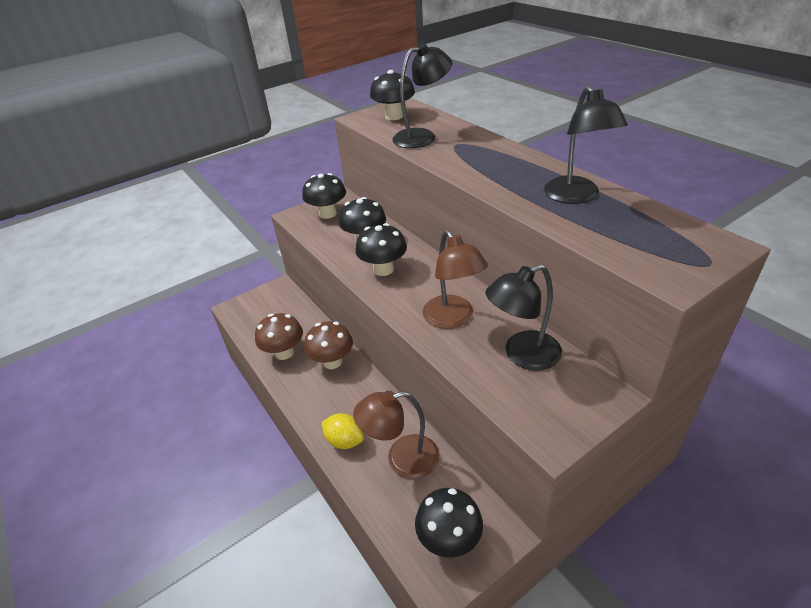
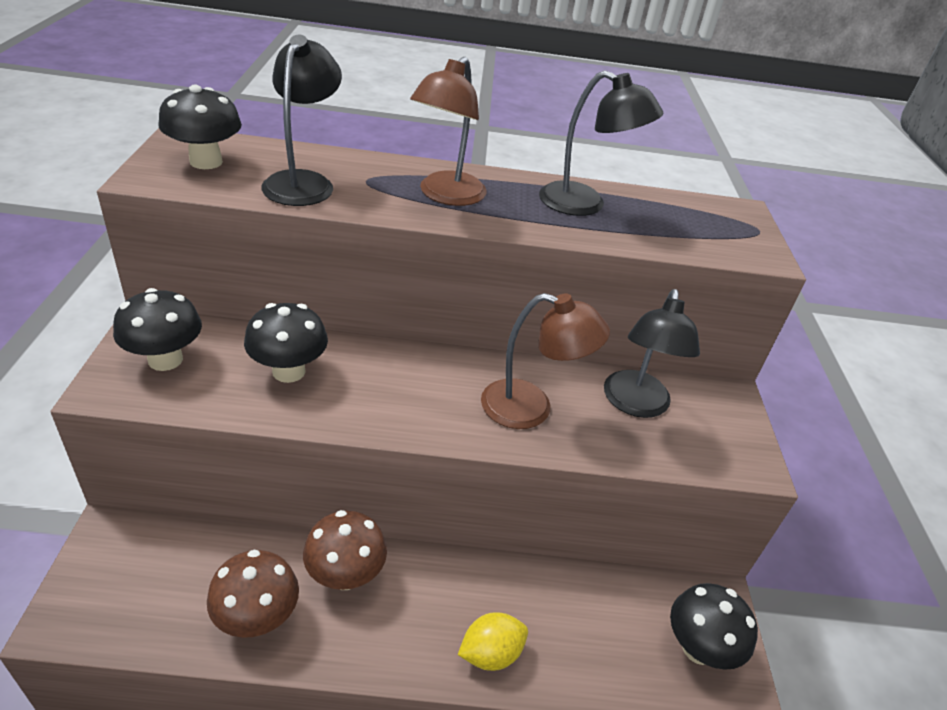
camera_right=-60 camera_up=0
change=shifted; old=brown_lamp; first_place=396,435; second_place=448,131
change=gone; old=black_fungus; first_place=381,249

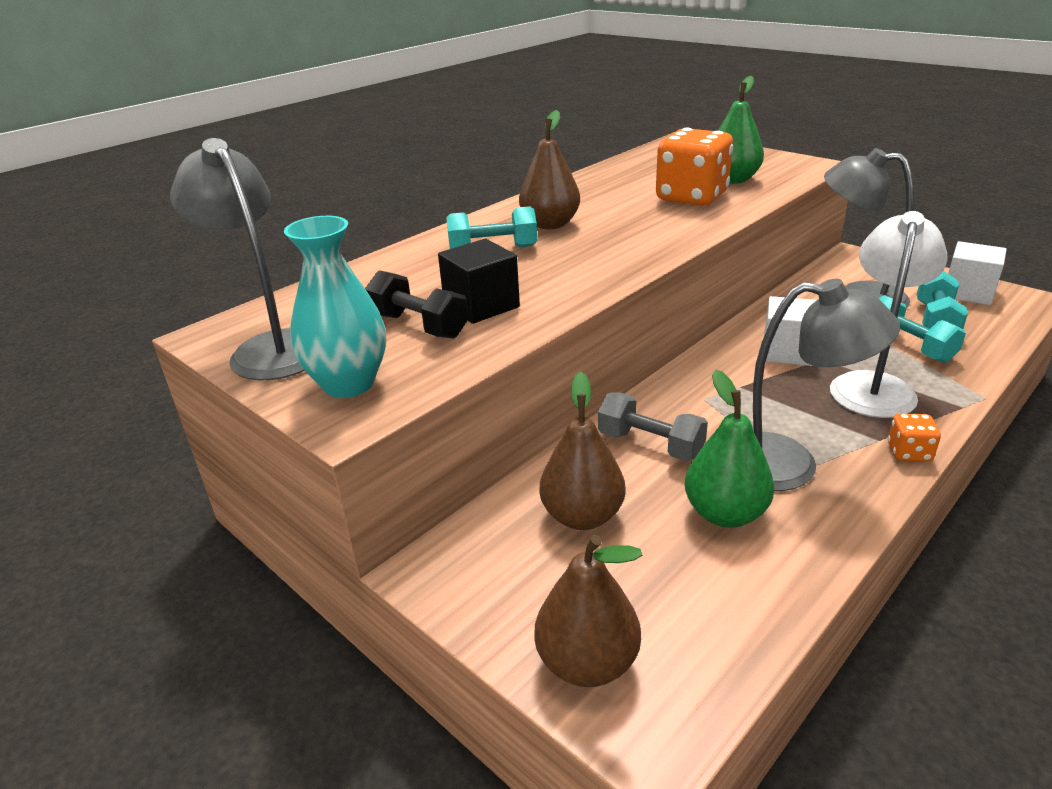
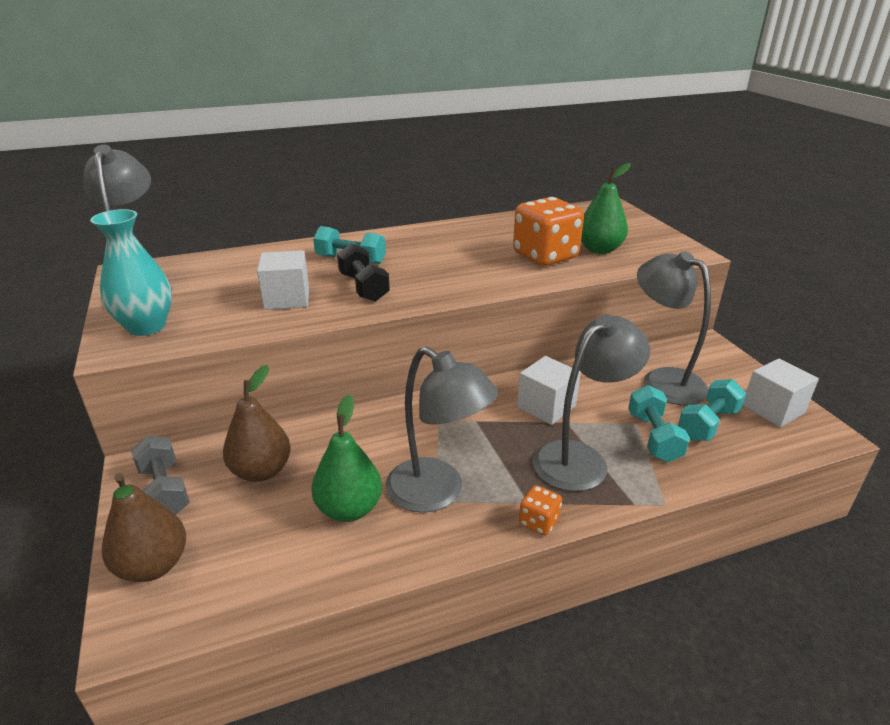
camera_right=25 camera_up=0
change=shifted; old=grey_dumbbell; first_place=653,426; second_place=160,475
change=repainted; old=black_cube; new=pure_white_cube; first_place=479,281; second_place=283,280
change=shifted; old=black_dumbbell; first_place=416,304; second_place=363,273
change=repainted; old=pure_white_lamp; new=grey_lamp; first_place=889,314; second_place=591,402
change=gone; old=brown_toy_pear; first_place=549,169

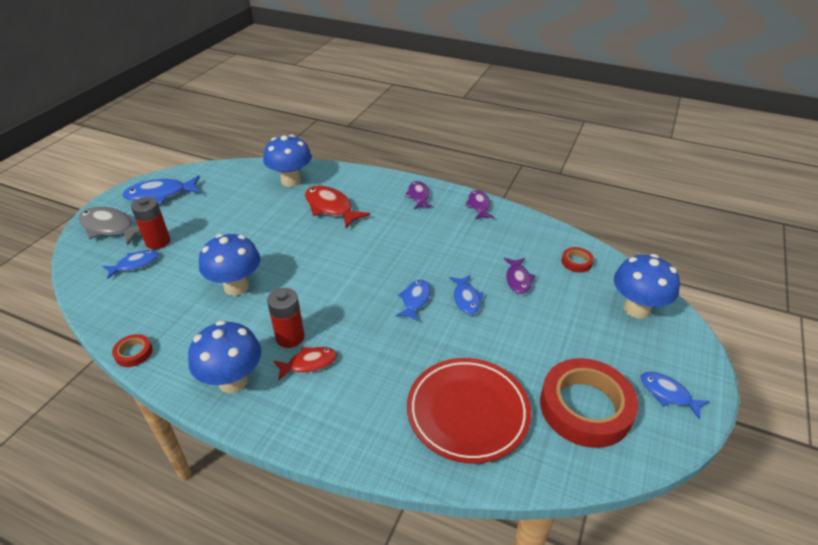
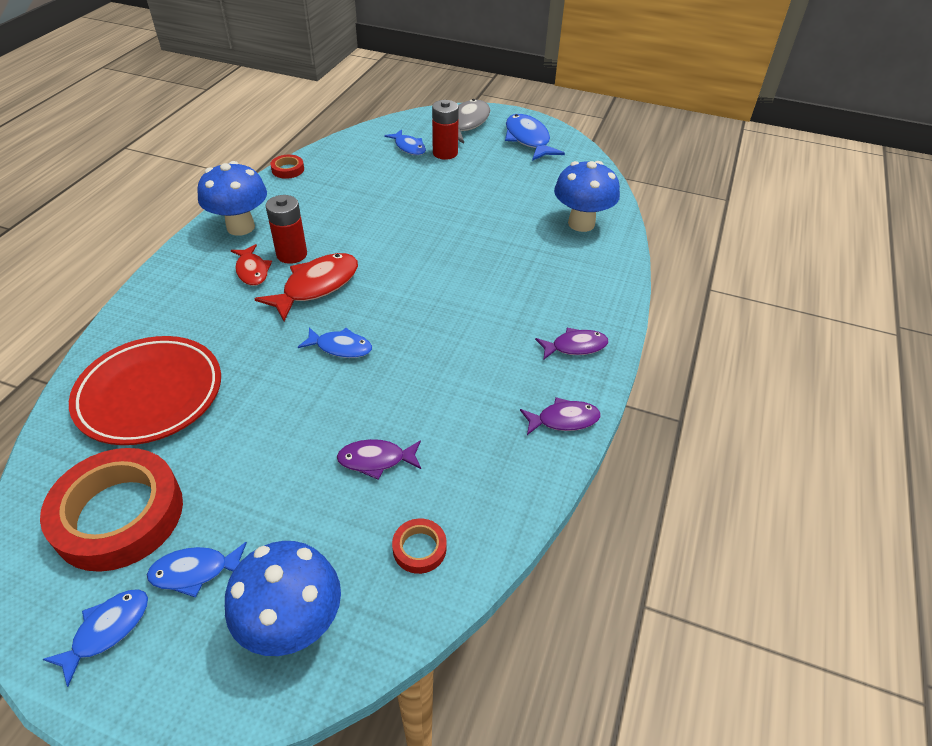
camera_right=85 camera_up=5
change=shifted; old=blue_fish; first_place=466,295; second_place=197,569
change=shifted; old=crimson_fish; first_place=337,207; second_place=306,287
change=gone; old=blue_fungus; first_place=230,265

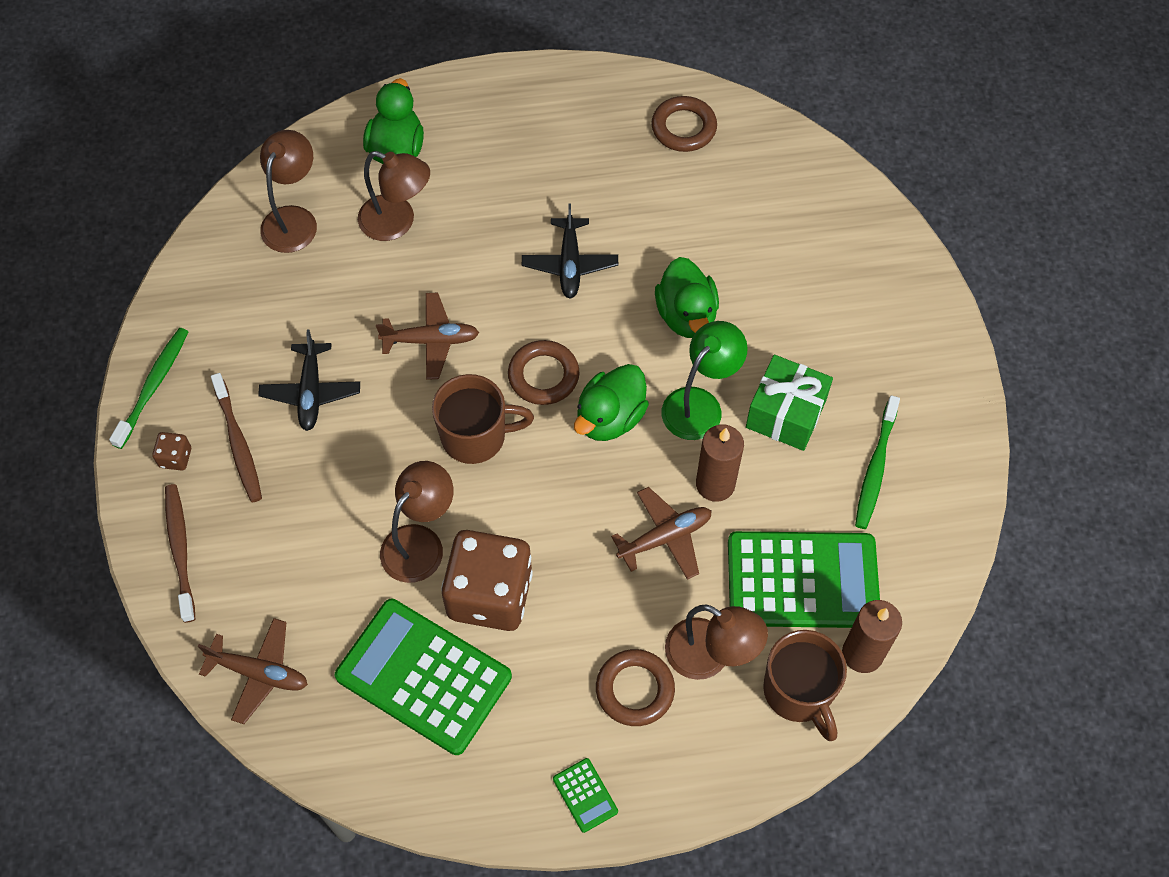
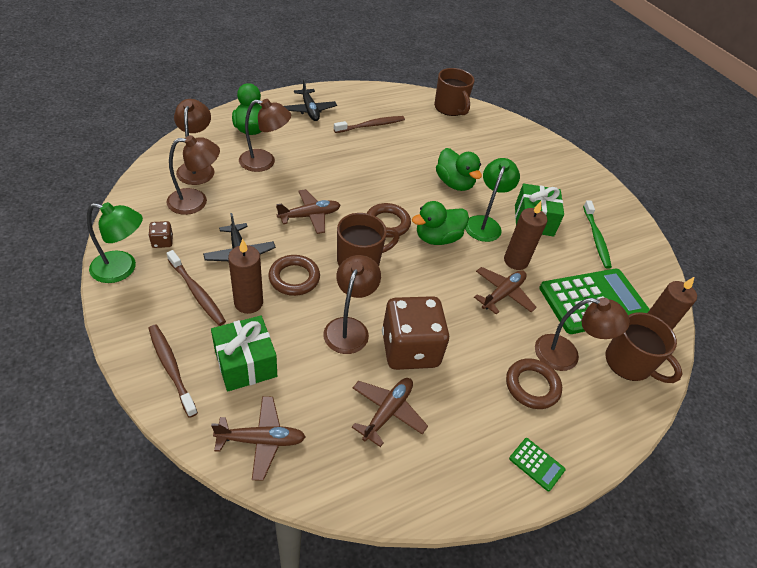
camera_right=-25 camera_up=-15
change=swapped; old=green_dental_brush; new=green_lamp; first_place=148,388; second_place=115,242
change=shifted; old=brown_die; first_place=171,451; second_place=160,234
change=new; new=brown_lamp; second_place=193,175
change=new; new=green_gift; second_place=244,353
change=new; new=brown_wax_candle; second_place=245,276
change=shifted; old=brown_hoop; first_place=684,124; second_place=294,275
change=shifted; old=black_plane; first_place=570,251; second_place=310,100
change=new; new=brown_dental_brush; second_place=369,124
change=swapped; old=green_adding_machine; new=brown_plane; first_place=423,677; second_place=390,412
change=rotated; old=green_rubber_duck; first_place=611,402; second_place=440,223; degrees=45
change=new; new=brown_tea_mug; second_place=454,92

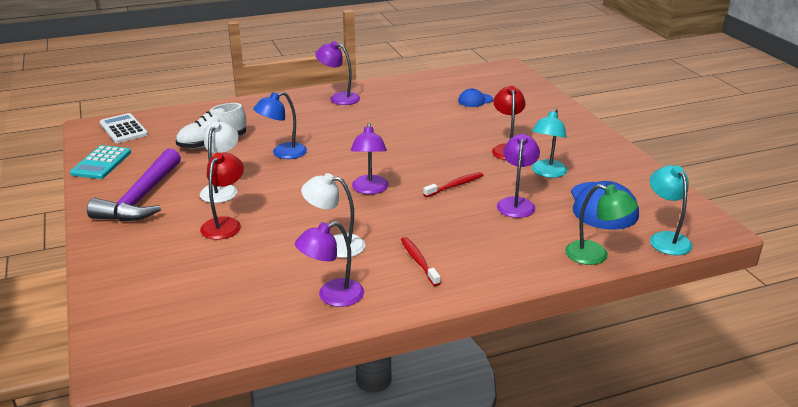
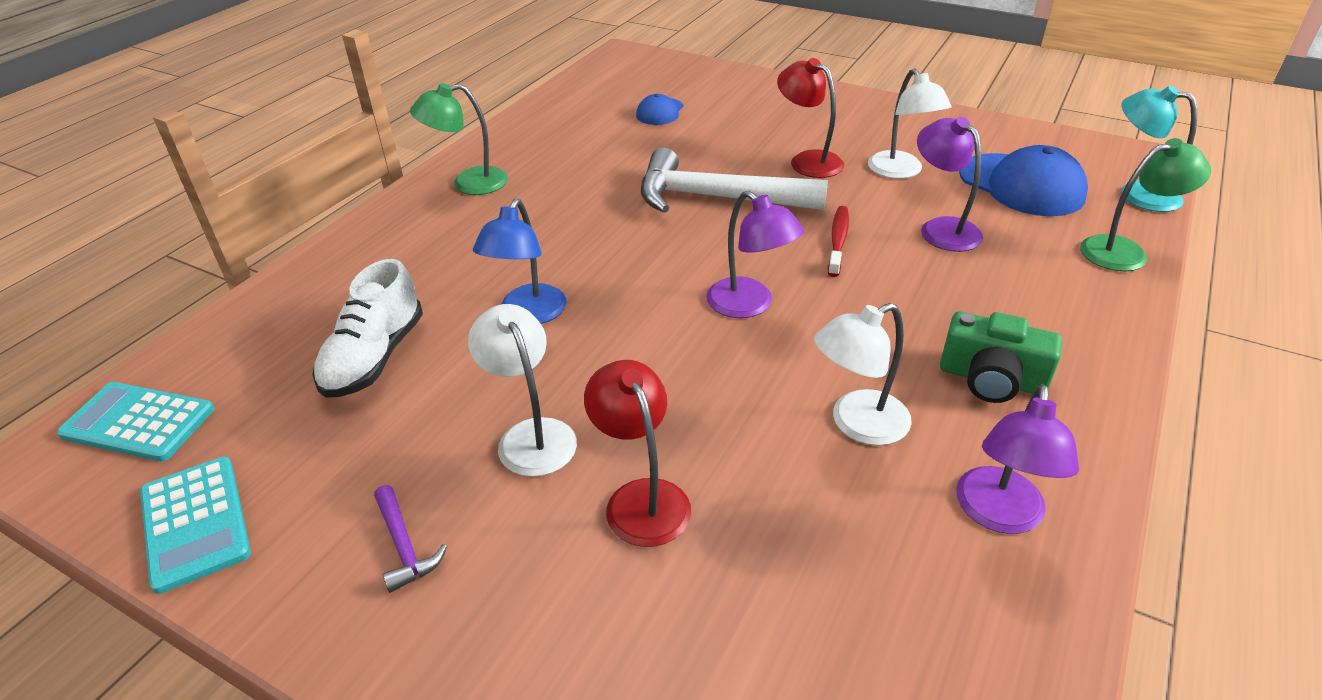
camera_right=-40 camera_up=10
change=repainted; old=pure_white_adding_machine; new=aqua_adding_machine; first_place=123,128; second_place=135,421
change=scaled; old=purple_hammer; first_place=134,185; second_place=410,539; factor=0.42
change=repainted; old=purple_lamp; new=green_lamp; first_place=337,73; second_place=459,139
change=new; new=pure_white_hammer; second_place=734,180
change=repainted; old=aqua_lamp; new=pure_white_lamp; first_place=550,143; second_place=910,123
change=swapped; old=crimson_dental_brush; new=green_compact_camera; first_place=420,261; second_place=1001,357

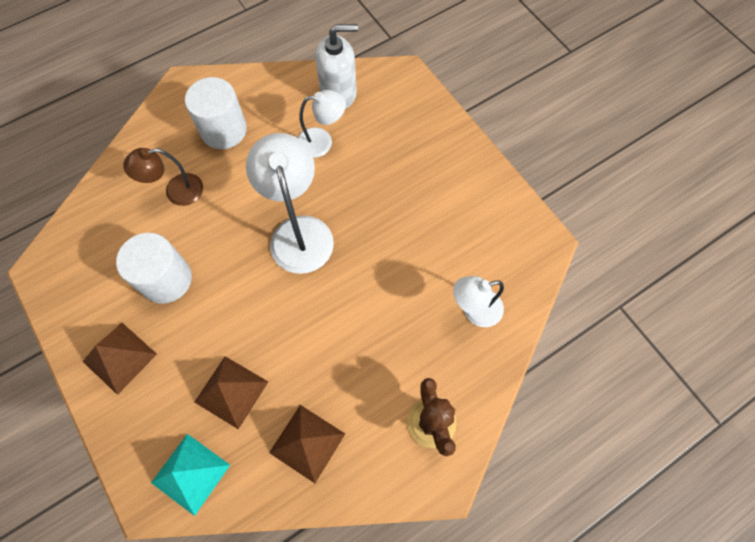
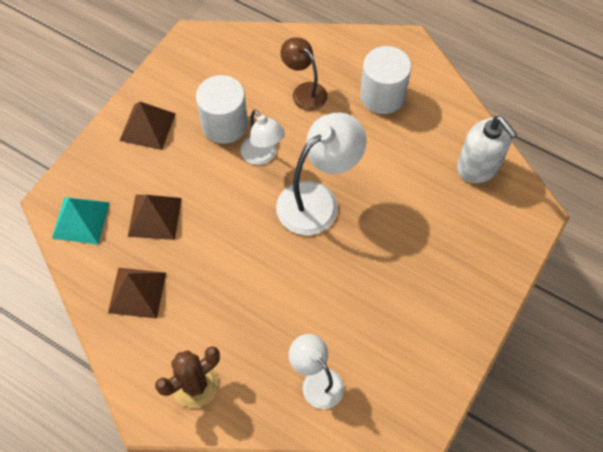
camera_right=65 camera_up=-5
change=shifted; old=pure_white_lamp; first_place=322,124; second_place=263,137

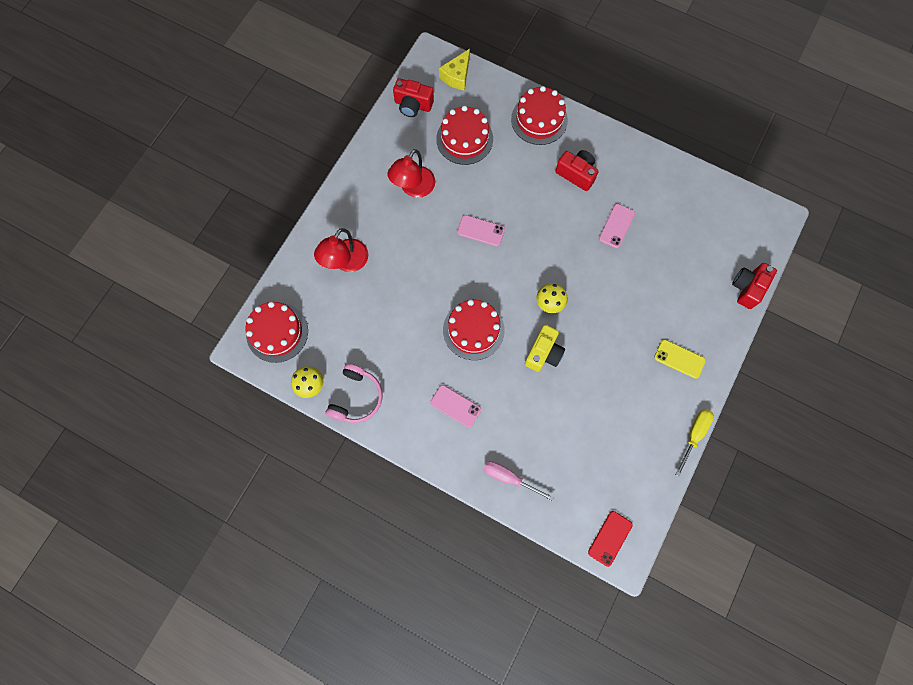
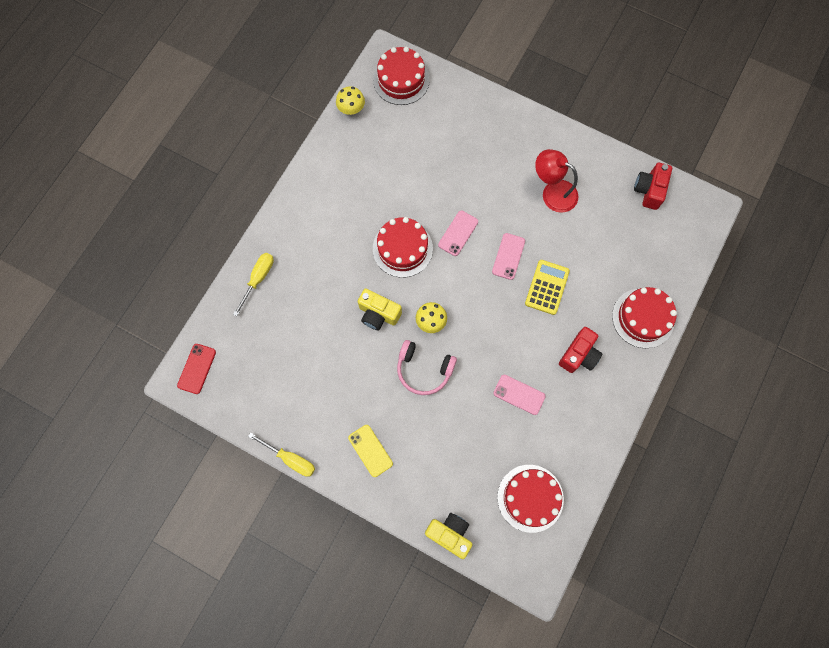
camera_right=90 camera_up=0
change=rotated; old=crimson_mobile_phone; first_place=610,539; second_place=196,369; degrees=75
change=repainted; old=rose-pink_screwdriver; new=yellow_screwdriver; first_place=518,481; second_place=253,284
change=rotated; old=yellow_mobile_phone; first_place=680,359; second_place=370,451; degrees=-60
change=shifted; old=rose-pink_headphones; first_place=354,393; second_place=427,367
change=repainted; old=crimson_compact_camera; new=yellow_compact_camera; first_place=754,286; second_place=449,536
change=shifted; old=rose-pink_mobile_phone; first_place=455,406; second_place=458,233
change=shifted; old=crimson_cake; first_place=464,135; second_place=530,499
change=new; new=yellow_adding_machine; second_place=547,287
change=gone; old=crimson_lamp; first_place=341,250
change=gone; old=yellow_piece_of_cheese; first_place=454,70

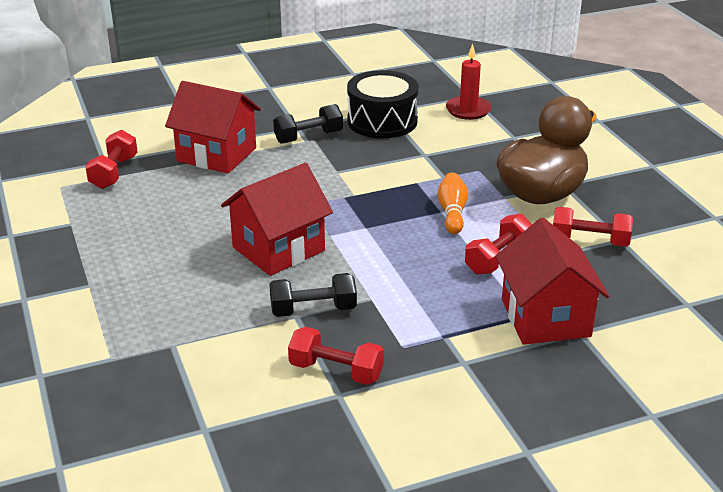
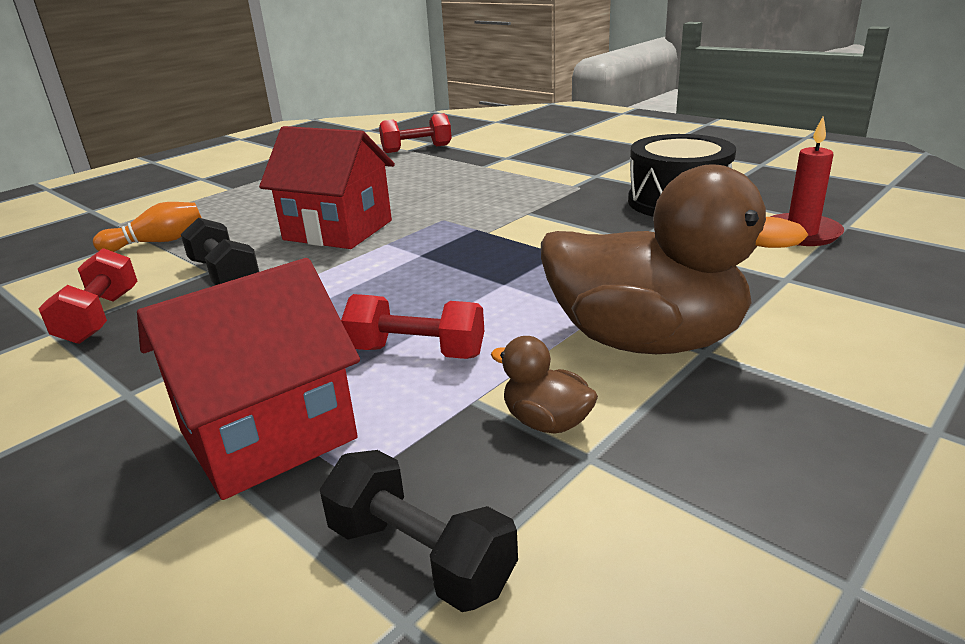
camera_right=65 camera_up=-5
change=shifted; old=bright_orange_bowling_pin; first_place=452,203; second_place=147,227
change=shifted; old=black_dumbbell; first_place=308,124; second_place=419,531
change=swapped; old=crimson_dumbbell; new=brown_rubber_duck; first_place=593,227; second_place=544,385
change=gone; old=crimson_house; first_place=213,127

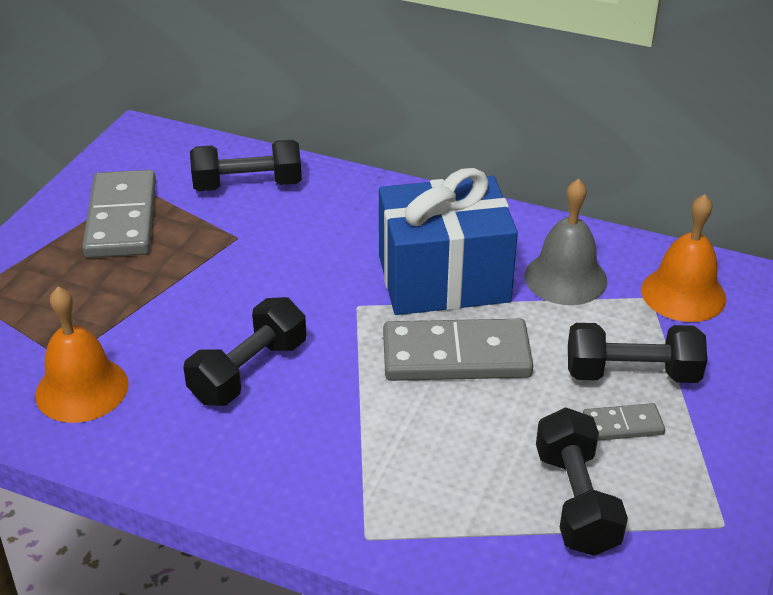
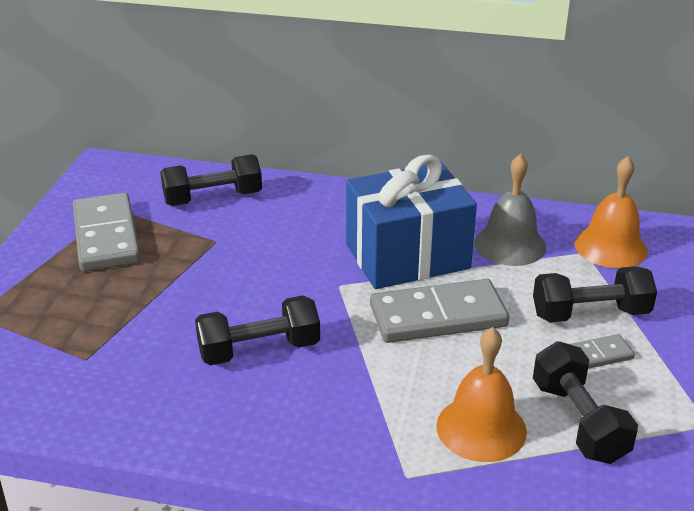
camera_right=-10 camera_up=-5
change=rotated; old=black_dumbbell; first_place=244,351; second_place=257,330; degrees=45
change=shifted; old=bright_orange_bell; first_place=82,355; second_place=481,394

